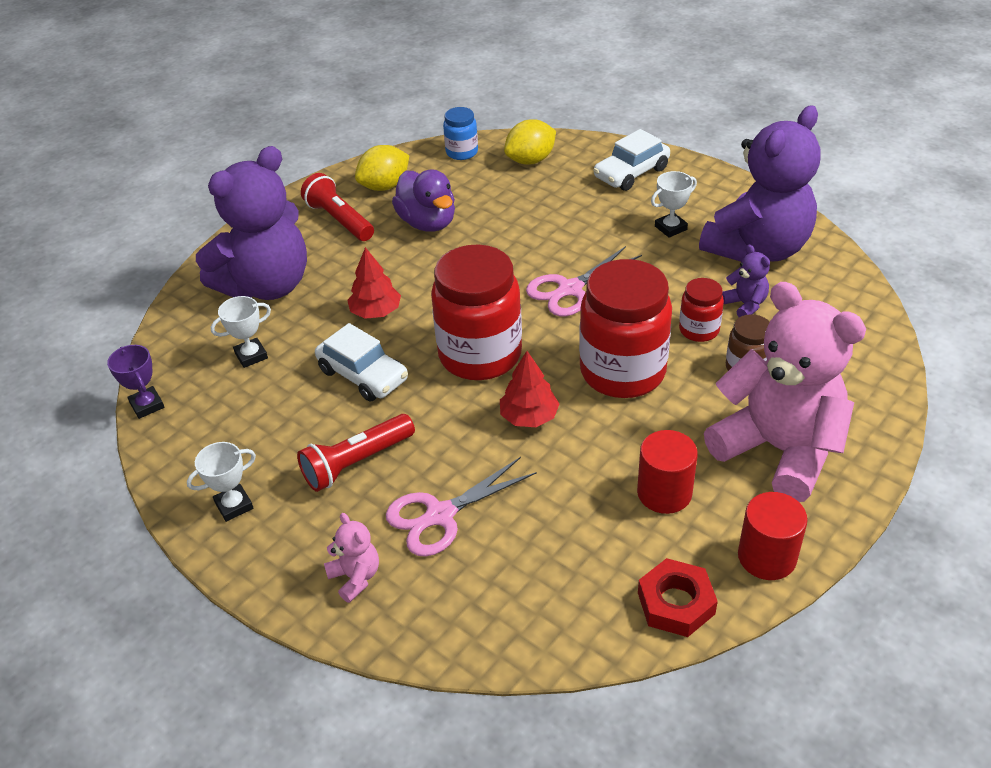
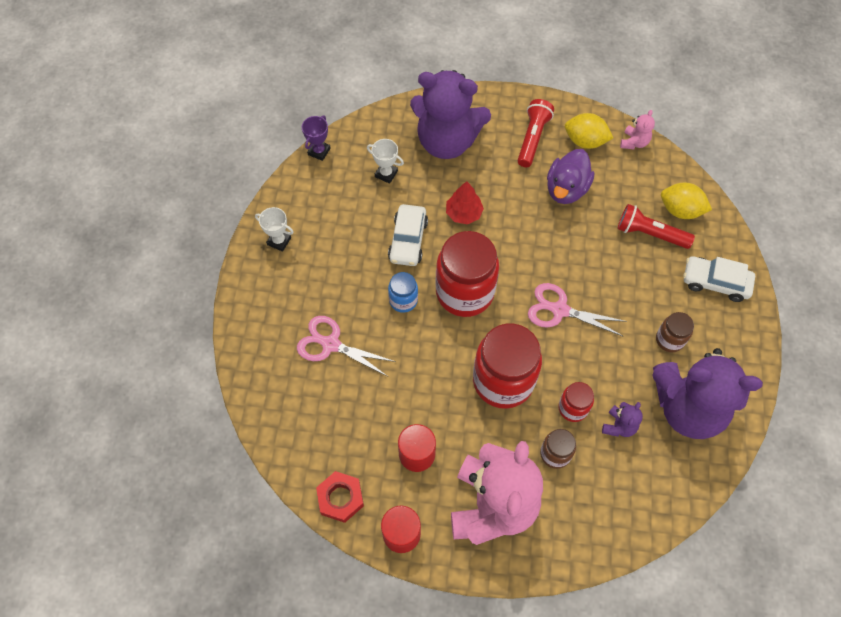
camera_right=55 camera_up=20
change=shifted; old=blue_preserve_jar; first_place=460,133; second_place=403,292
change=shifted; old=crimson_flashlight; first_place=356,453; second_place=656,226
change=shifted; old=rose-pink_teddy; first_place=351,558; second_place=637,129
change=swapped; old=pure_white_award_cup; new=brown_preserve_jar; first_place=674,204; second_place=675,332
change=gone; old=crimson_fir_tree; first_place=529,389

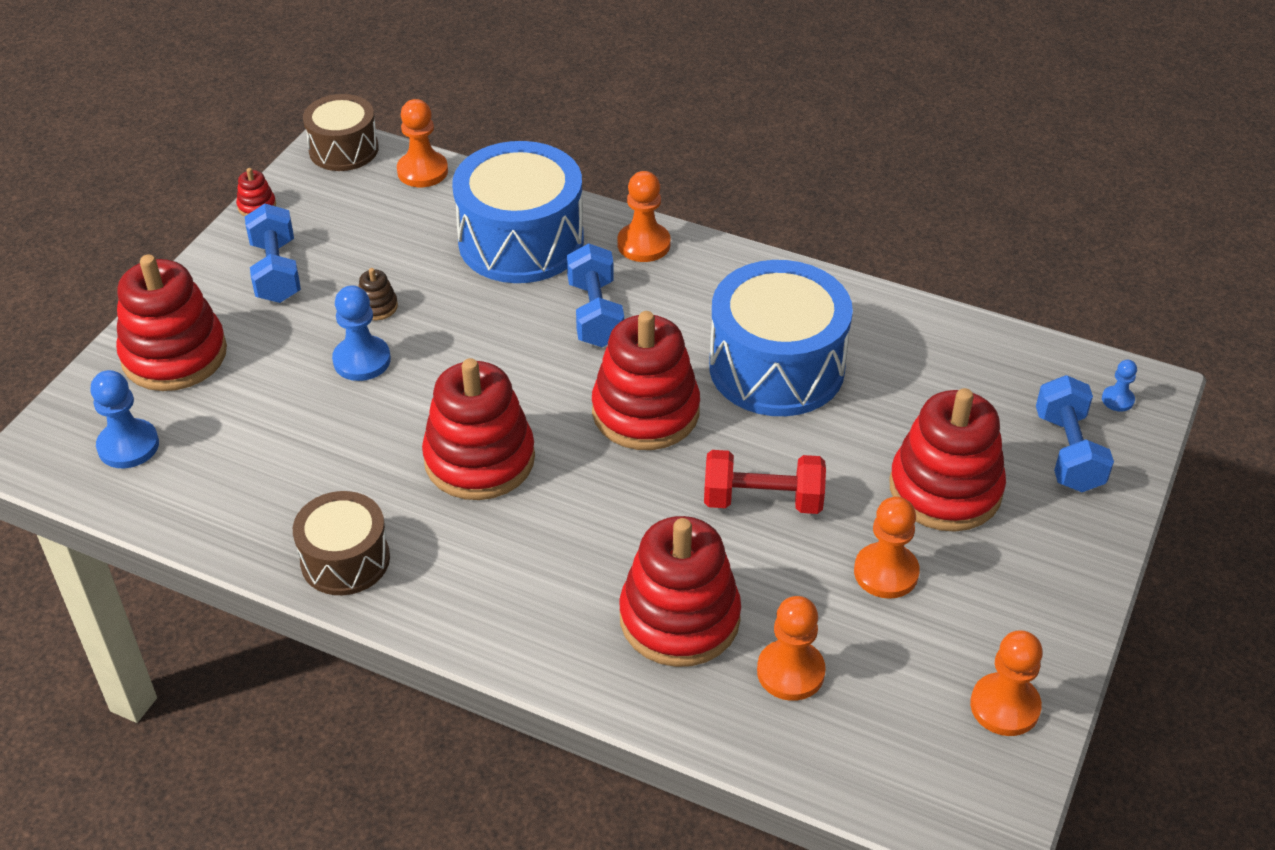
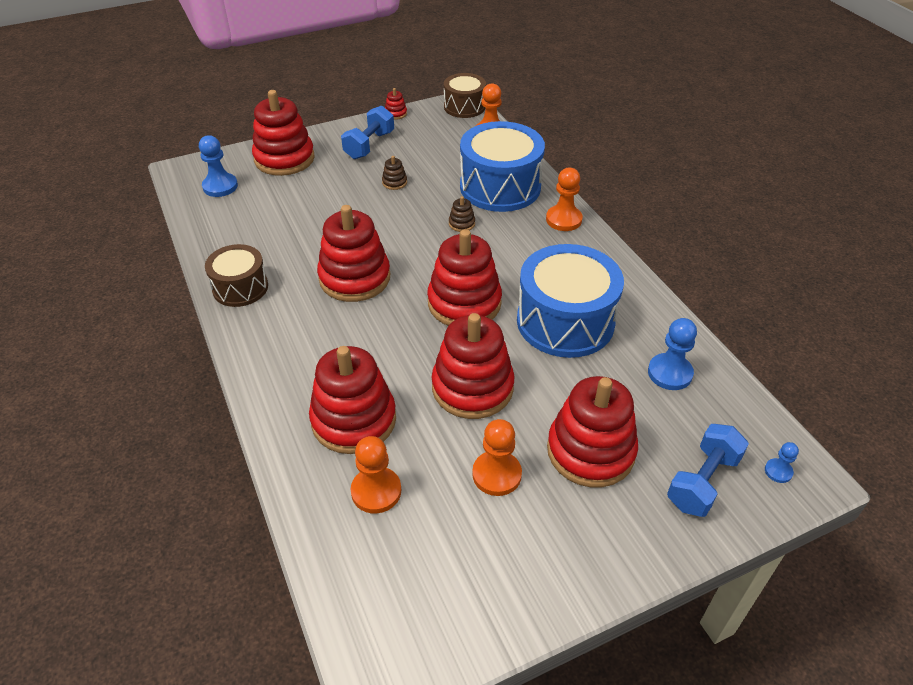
camera_right=40 camera_up=0
change=swapped; old=crimson_dumbbell; new=crimson_ring_stacker; first_place=765,482; second_place=473,366
change=new; new=brown_ring_stacker; second_place=462,214
change=shifted; old=blue_pawn; first_place=361,333; second_place=672,354
change=gone; old=blue_dumbbell; first_place=595,295
change=gone; old=bright_orange_pawn; first_place=1006,683

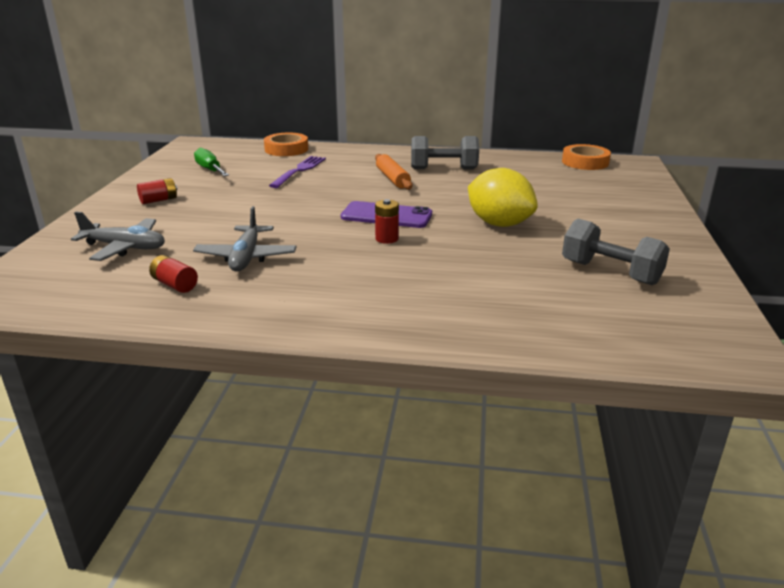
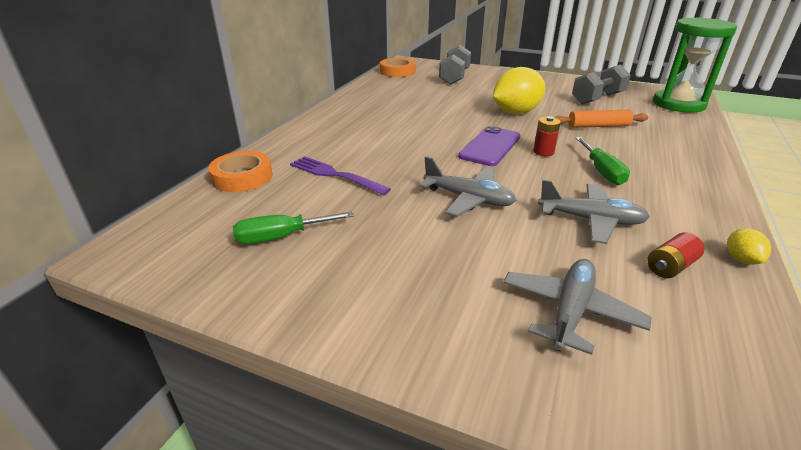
camera_right=-75 camera_up=5
change=new; new=grey_plane; second_place=467,187
change=shifted; old=grey_dumbbell; first_place=445,152; second_place=455,65
change=shifted; old=bright_orange_dough_roller; first_place=394,172; second_place=601,119
change=new; new=green_screwdriver; second_place=603,161
change=new; new=green_sand_timer; second_place=695,65
change=new; new=yellow_citrus_fruit; second_place=749,246
change=gone; old=crimson_battery; first_place=157,191

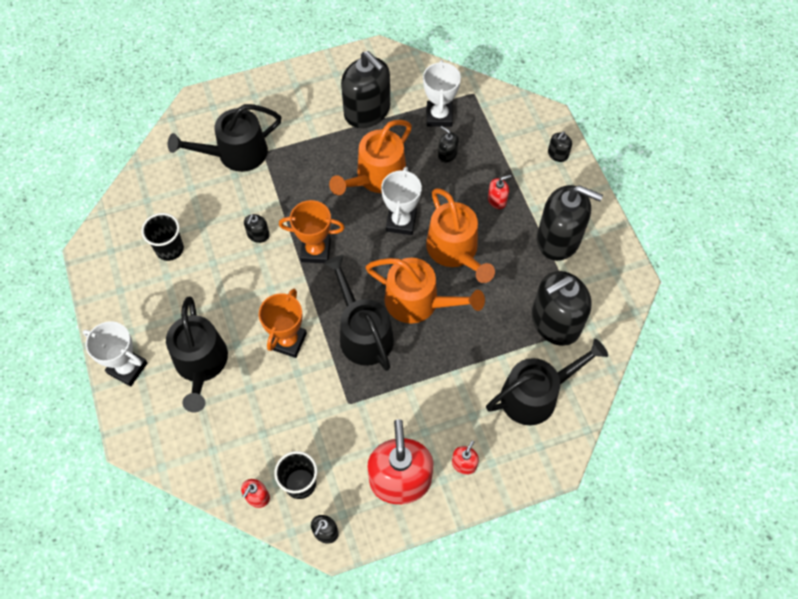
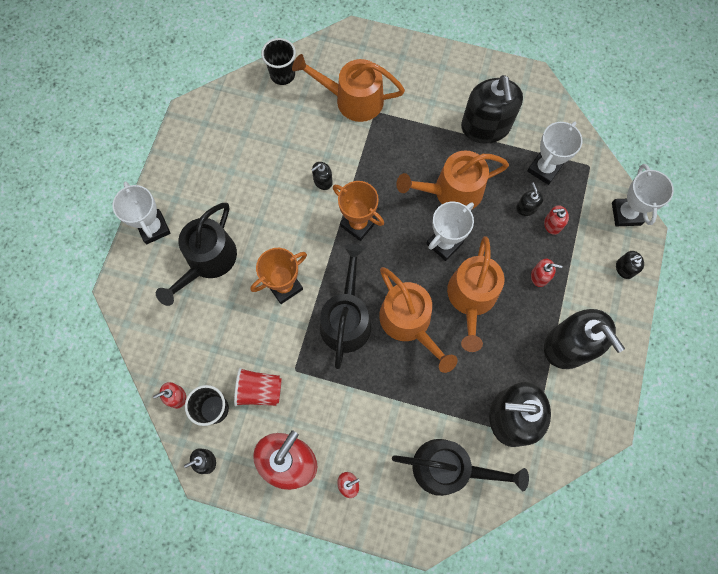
camera_right=35 camera_up=10
change=new; new=crimson_tumbler; second_place=258,386
change=shifted; old=black_tumbler; first_place=162,237; second_place=278,61
change=repainted; old=black_sprinkling_can; new=bright_orange_sprinkling_can; first_place=225,138; second_place=348,88
change=new; new=crimson_soap_dispenser; second_place=556,220
change=new; new=pure_white_award_cup; second_place=643,195

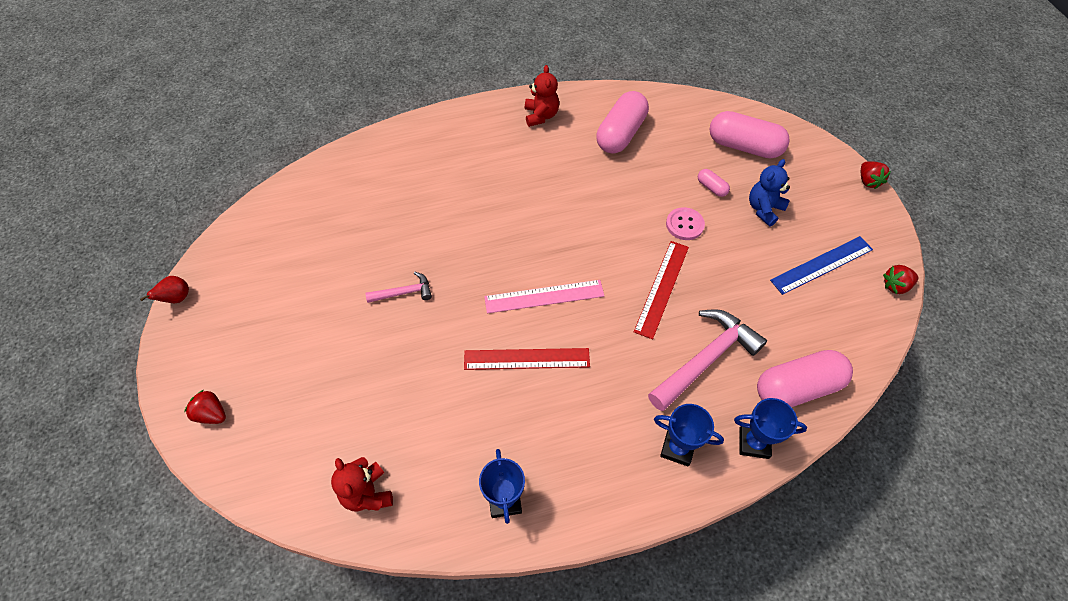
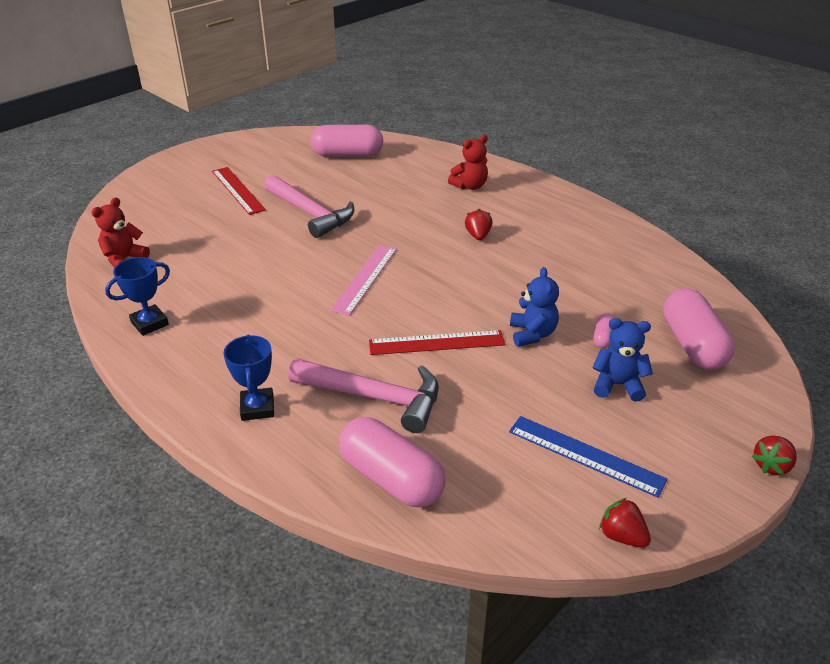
camera_right=60 camera_up=-20
change=shifted; old=crimson_measuring_stick; first_place=527,359; second_place=239,191
change=scaled; old=rose-pink_hammer; first_place=398,287; second_place=309,206; factor=1.95
change=shifted; old=rose-pink_pill; first_place=622,122; second_place=347,141
change=rotated; old=rose-pink_measuring_stick; first_place=544,296; second_place=363,280; degrees=60
change=shifted; old=crimson_teddy; first_place=542,96; second_place=468,162
change=shifted; old=crimson_strawberry; first_place=205,407; second_place=479,224
change=swapped; old=rose-pink_shirt_button; new=blue_teddy; first_place=685,223; second_place=534,307
change=gone; old=crimson_toy_pear; first_place=164,289
change=gone; old=blue_award_cup; first_place=770,428

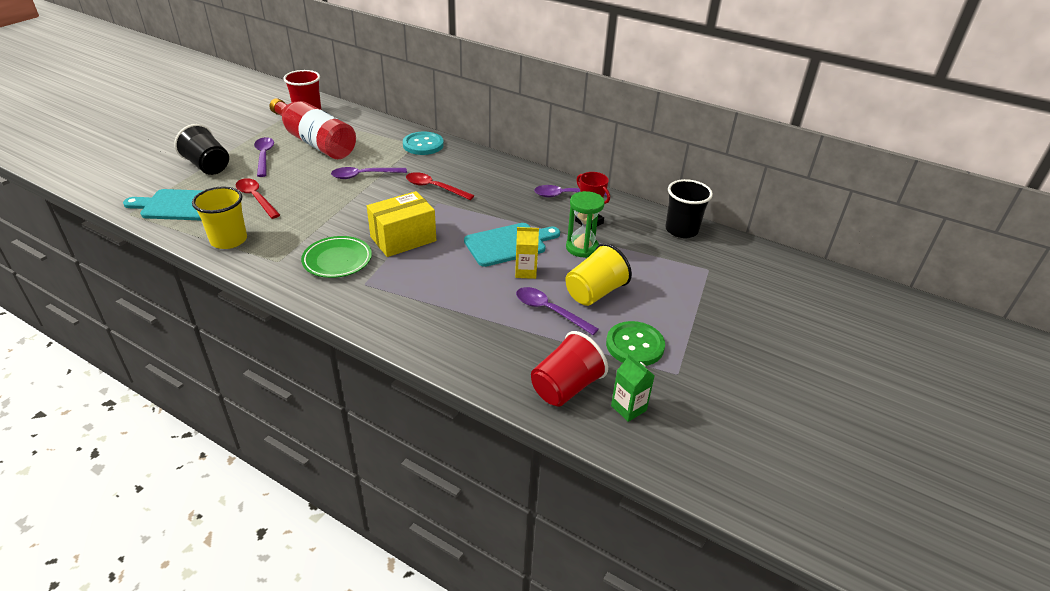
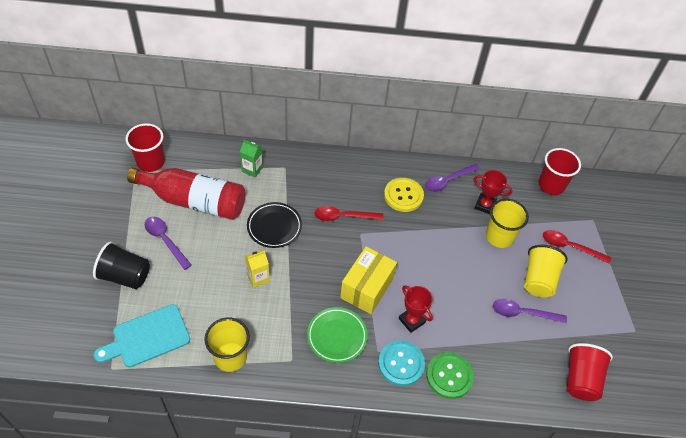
camera_right=-30 camera_up=15
change=shifted; old=green_carton; first_place=633,388; second_place=251,159
change=shifted; old=yellow_carton; first_place=527,253; second_place=257,269
change=swapped; old=purple_teaspoon; new=black_plate; first_place=369,173; second_place=274,225
change=shifted; old=aqua_shirt_button; first_place=423,143; second_place=401,363
change=new; new=yellow_shirt_button; second_place=404,195
change=new; new=crimson_award_cup; second_place=416,309
change=shifted; old=green_shirt_button; first_place=635,343; second_place=450,375
change=swapped; old=green_sand_timer; new=yellow_tumbler; first_place=585,224; second_place=507,223
change=repainted; old=black_tumbler; new=crimson_tumbler; first_place=689,208; second_place=559,171
change=shifted; old=crimson_teaspoon; first_place=258,198; second_place=577,247
change=gone; old=aqua_chopping_board; first_place=512,245

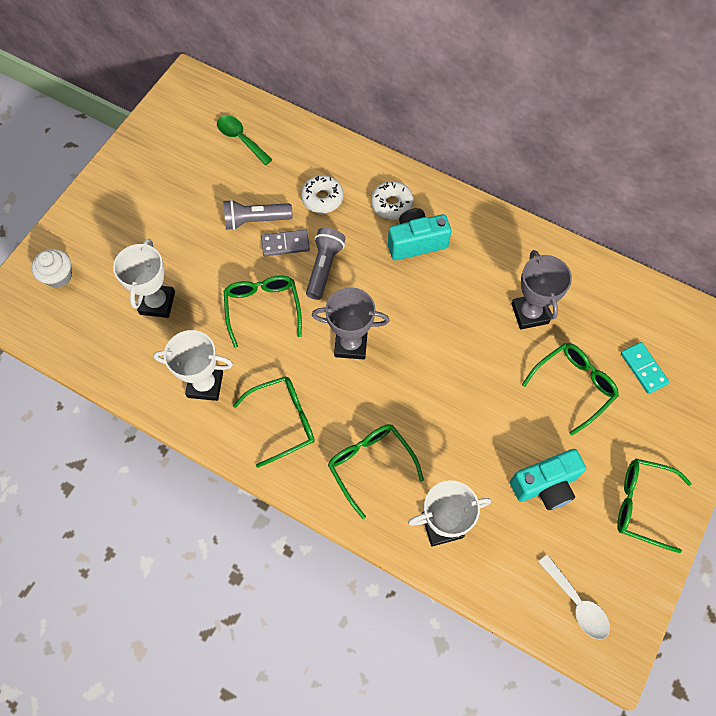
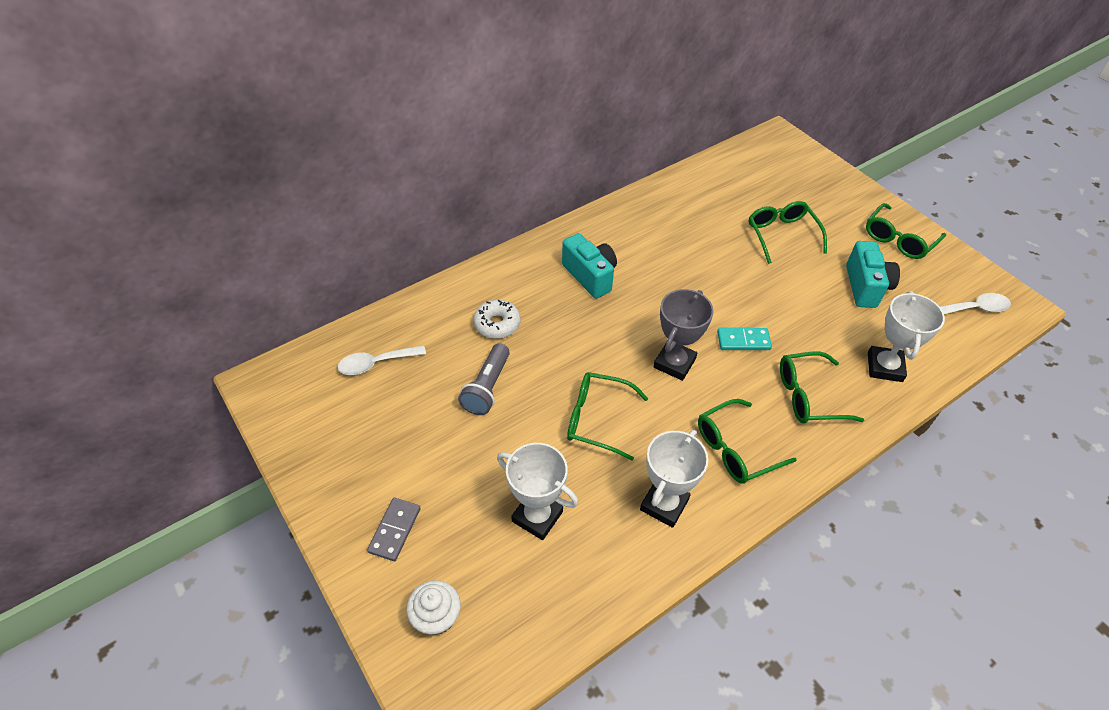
camera_right=-65 camera_up=-15
change=repainted; old=green_teaspoon; new=pure_white_teaspoon; first_place=245,140; second_place=382,360
change=shifted; old=grey_domino_piece; first_place=285,242; second_place=394,529
change=rotated; old=aqua_compact_camera; first_place=419,234; second_place=589,266; degrees=135
change=rotated; old=green_eyeglasses; first_place=274,422; second_place=747,441; degrees=-120
change=shifted; old=aqua_domino_piece; first_place=645,368; second_place=744,339
change=gone; old=grey_flashlight; first_place=326,264
change=gone; old=pure_white_donut; first_place=392,200
change=gone; old=grey_award_cup; first_place=542,290

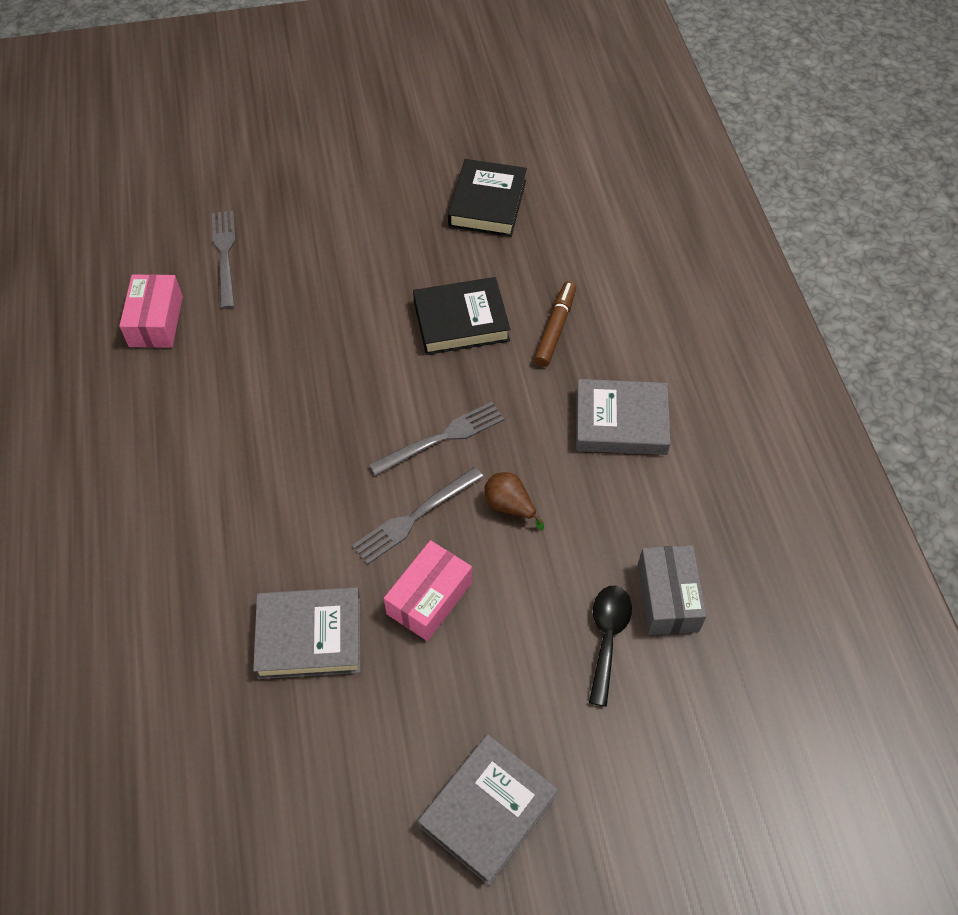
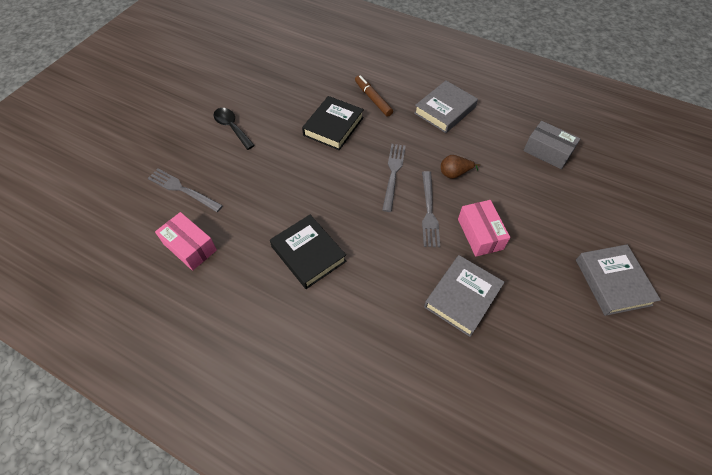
camera_right=-50 camera_up=0
change=shifted; old=black_teaspoon; first_place=610,646; second_place=234,129
change=shifted; old=black_hardback; first_place=487,198; second_place=308,252

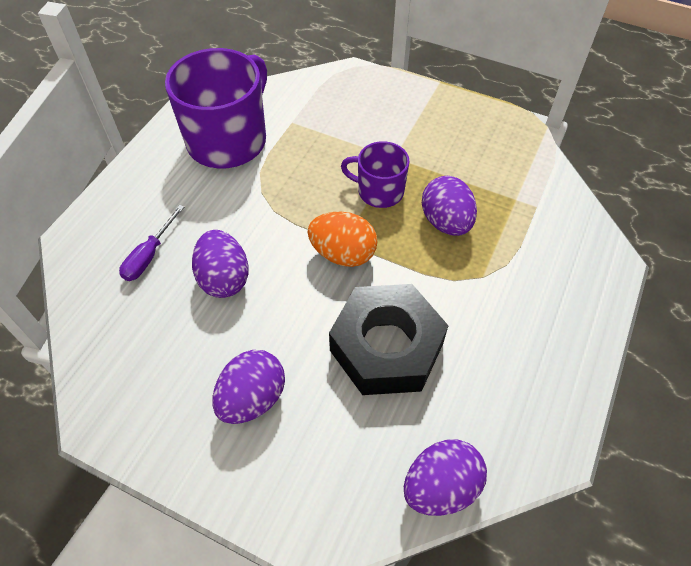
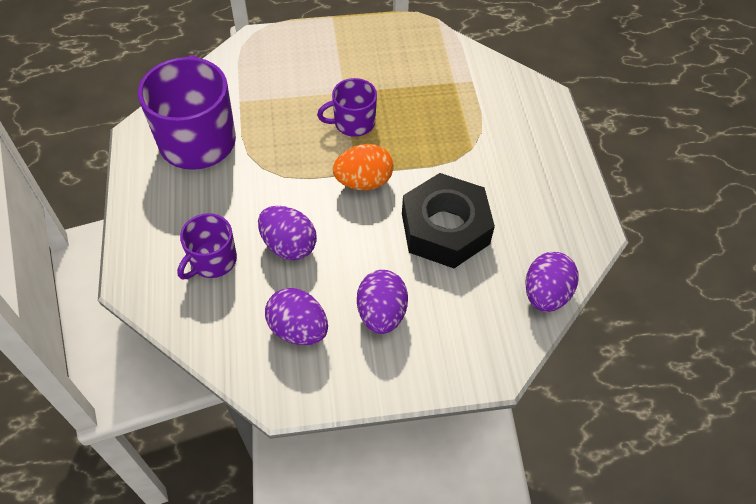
camera_right=-35 camera_up=0
change=swapped; old=purple_screwdriver; new=purple_tea_mug; first_place=151,243; second_place=207,246
change=shifted; old=purple_egg_shape; first_place=449,206; second_place=296,316

